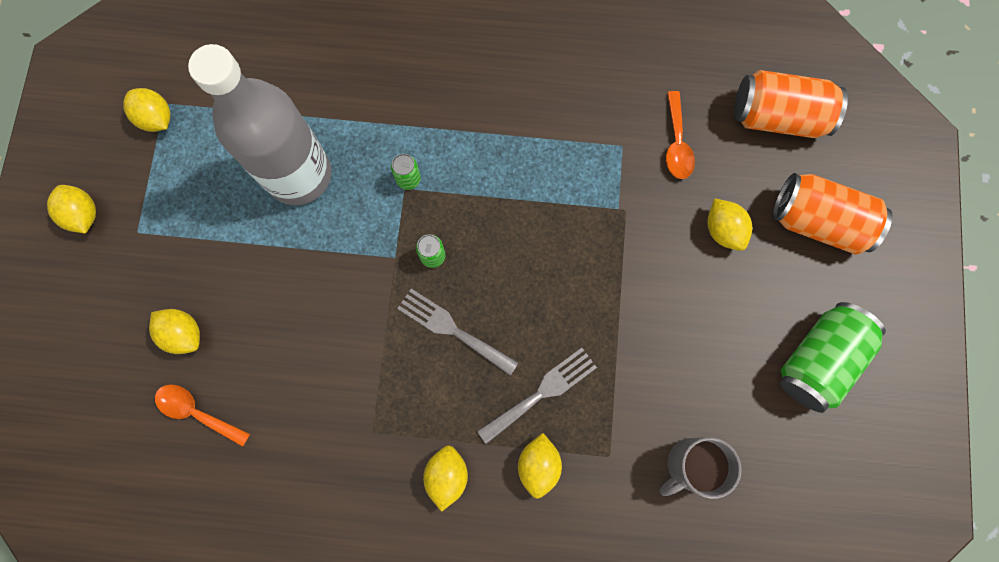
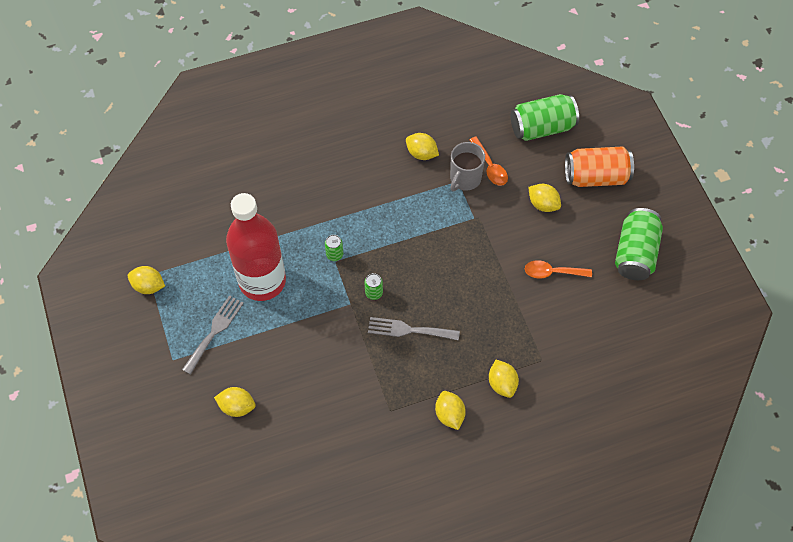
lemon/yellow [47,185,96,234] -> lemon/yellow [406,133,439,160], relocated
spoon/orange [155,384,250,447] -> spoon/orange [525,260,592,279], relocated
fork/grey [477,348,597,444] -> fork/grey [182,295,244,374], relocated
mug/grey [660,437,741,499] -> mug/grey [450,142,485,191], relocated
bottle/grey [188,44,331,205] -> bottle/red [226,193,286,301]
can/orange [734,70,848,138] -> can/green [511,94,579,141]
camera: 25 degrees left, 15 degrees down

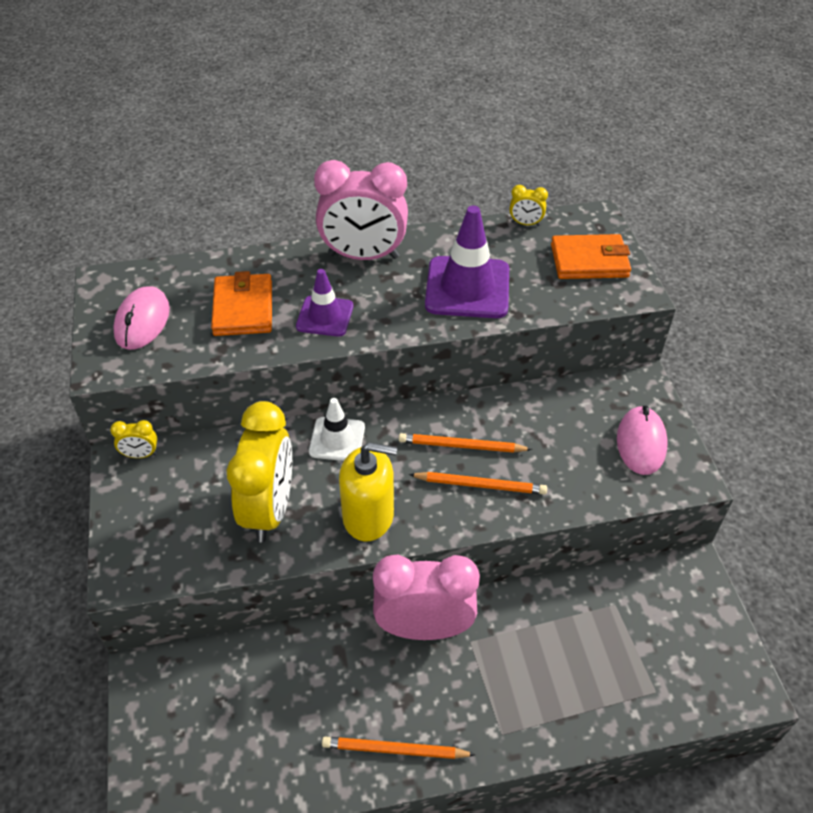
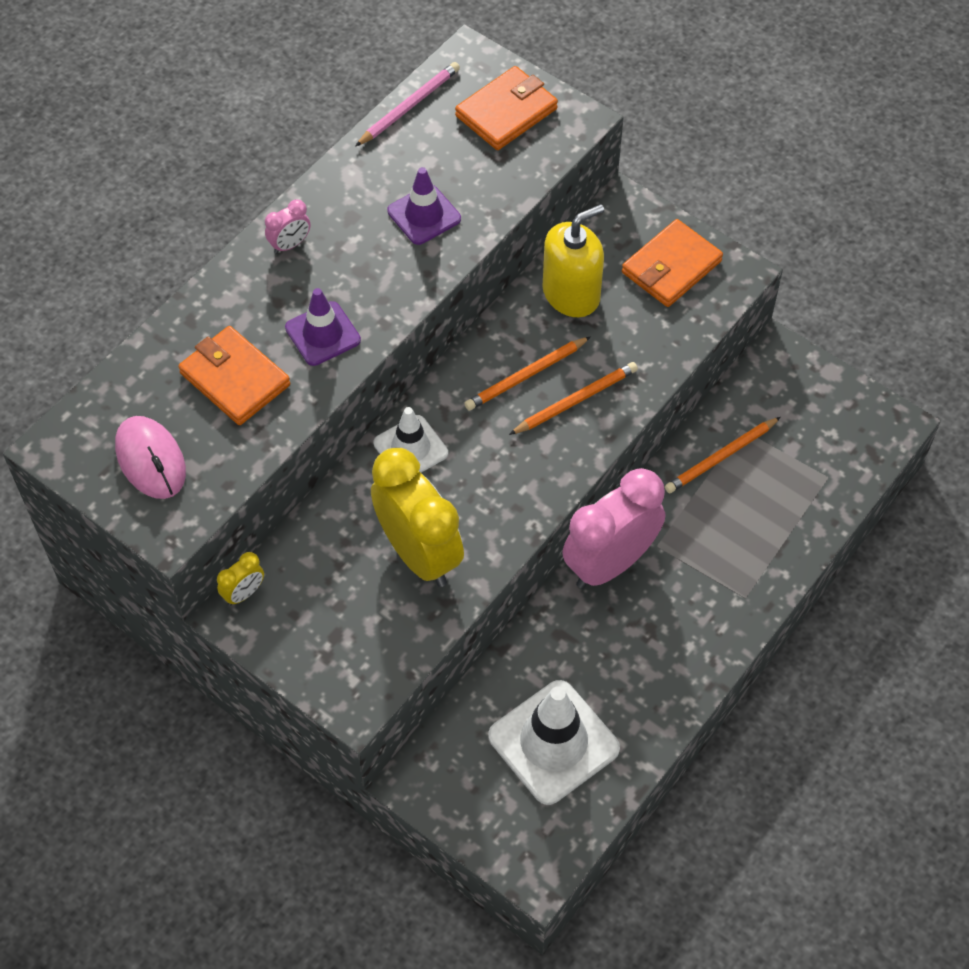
none -> traffic cone/white [488,680,620,805]
pencil/orange [322,737,476,759] -> pencil/orange [665,417,781,493], relocated
soap dispenser/yellow [339,442,397,542] -> soap dispenser/yellow [542,204,604,317], relocated
clock/yellow [509,185,548,226] -> pencil/pink [355,62,460,147]
mouse/pink [617,405,668,475] -> wallet/orange [622,219,723,307]
clock/pink [314,160,408,260] -> clock/pink [265,199,310,254], x0.42
traffic cone/purple [425,206,509,318] -> traffic cone/purple [387,167,461,245], x0.60
camera: 40 degrees left, 10 degrees up

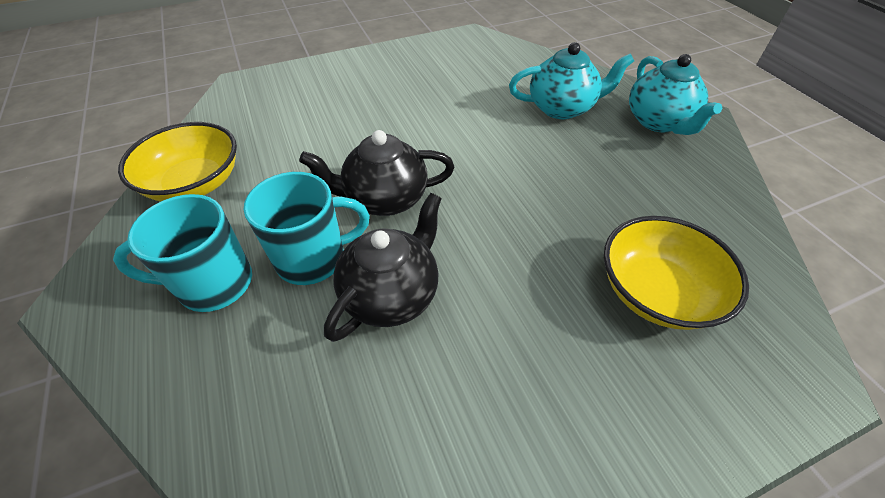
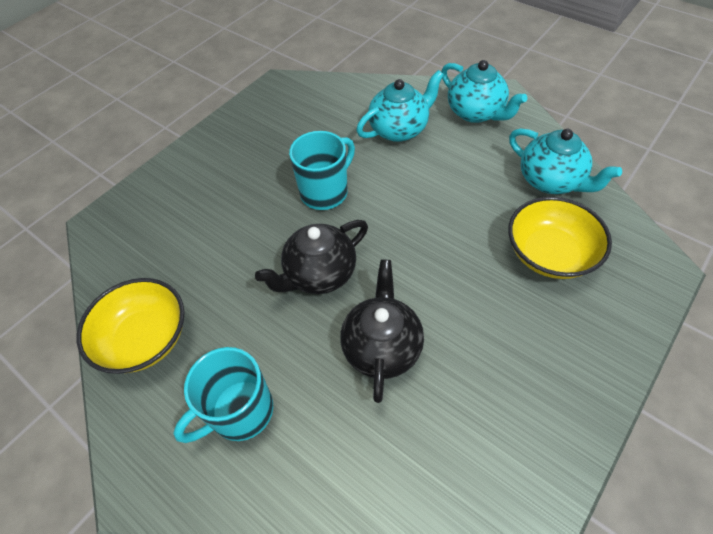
none -> teapot/turquoise [509,128,622,194]
mug/turquoise [243,172,370,285] -> mug/turquoise [289,131,355,210], relocated
camera: 25 degrees left, 5 degrees up

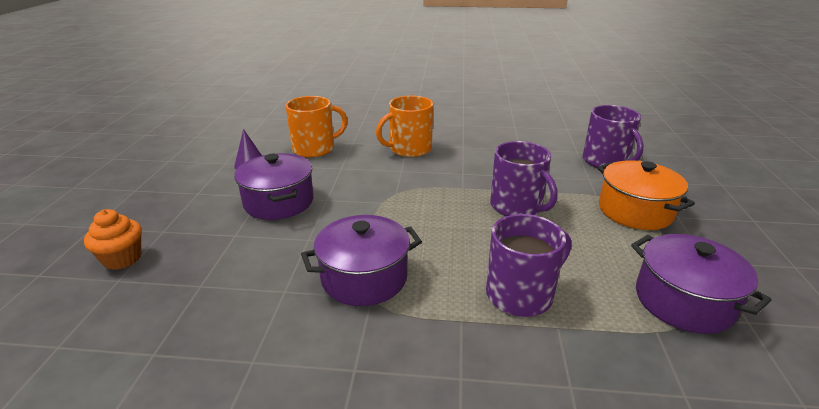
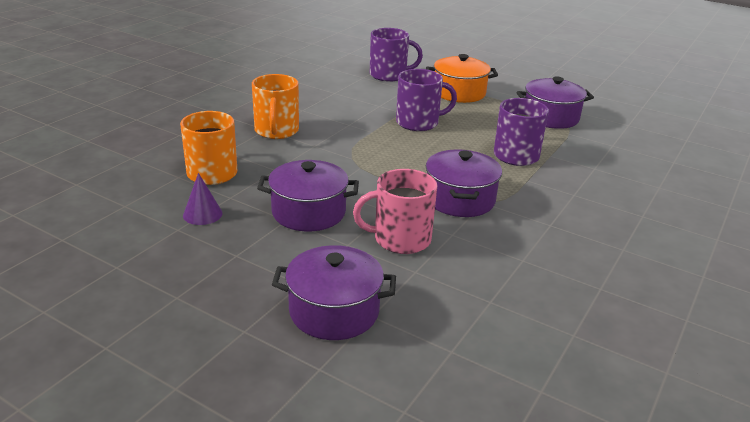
none -> mug/pink [353,169,437,254]
cupcake/orange [84,209,142,270] -> pot/purple [272,245,396,340]
camera: 65 degrees left, 0 degrees up

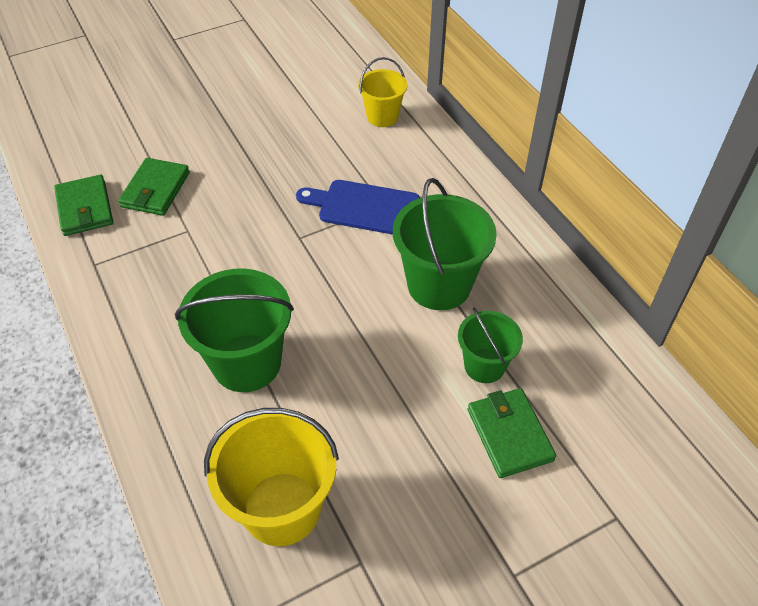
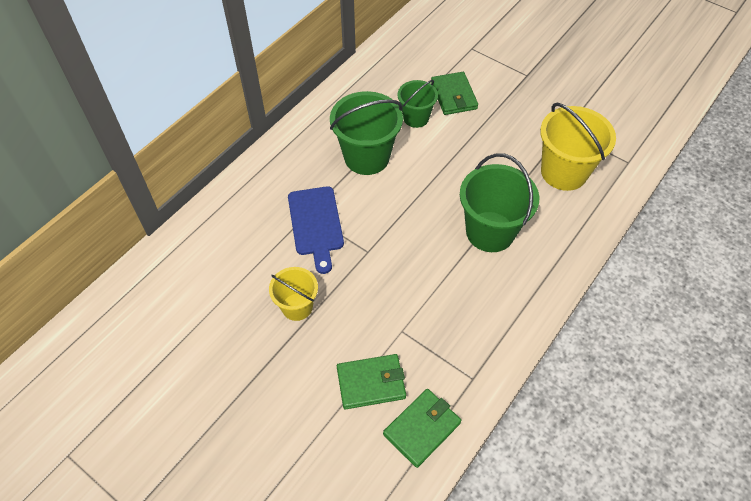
bucket/yellow [358,57,407,127] -> bucket/yellow [269,267,318,321], relocated
wallet/green [468,388,556,478] -> wallet/green [431,72,478,115], 60 degrees counterclockwise
camera: 115 degrees left, 5 degrees up

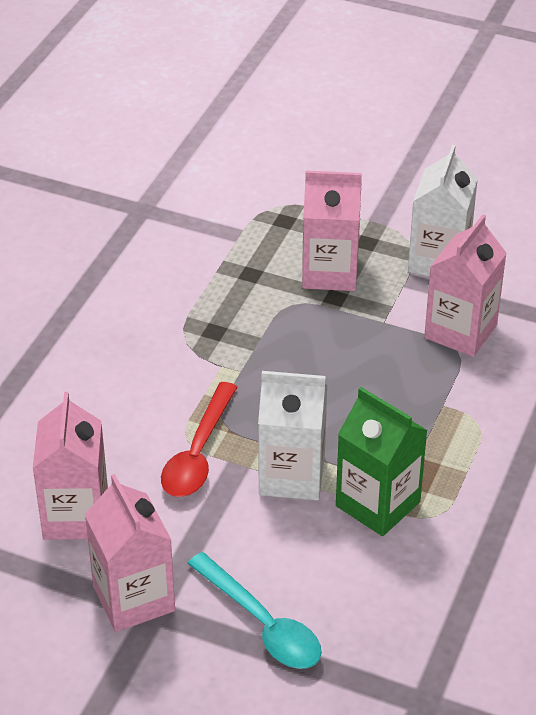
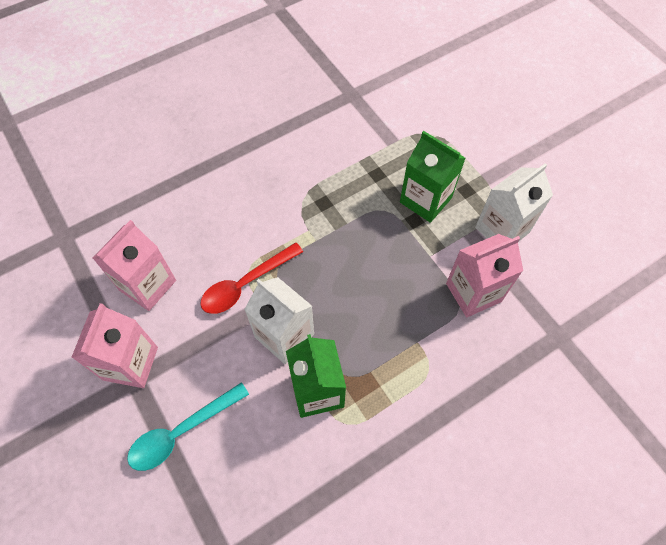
carton/pink [302,170,362,291] -> carton/green [400,131,465,223]
spoon/turquoise [187,552,322,669] -> spoon/turquoise [127,382,249,471], 60 degrees clockwise
camera: 35 degrees right, 20 degrees up

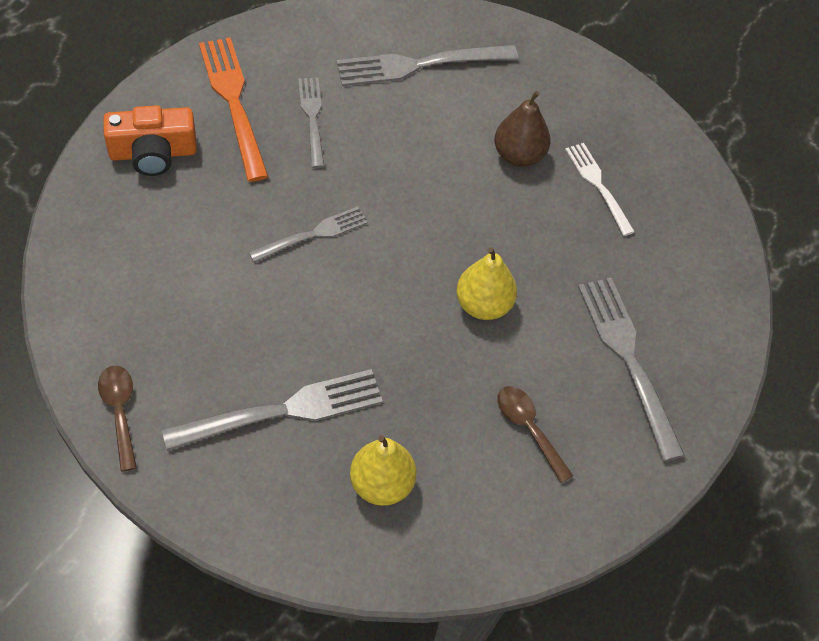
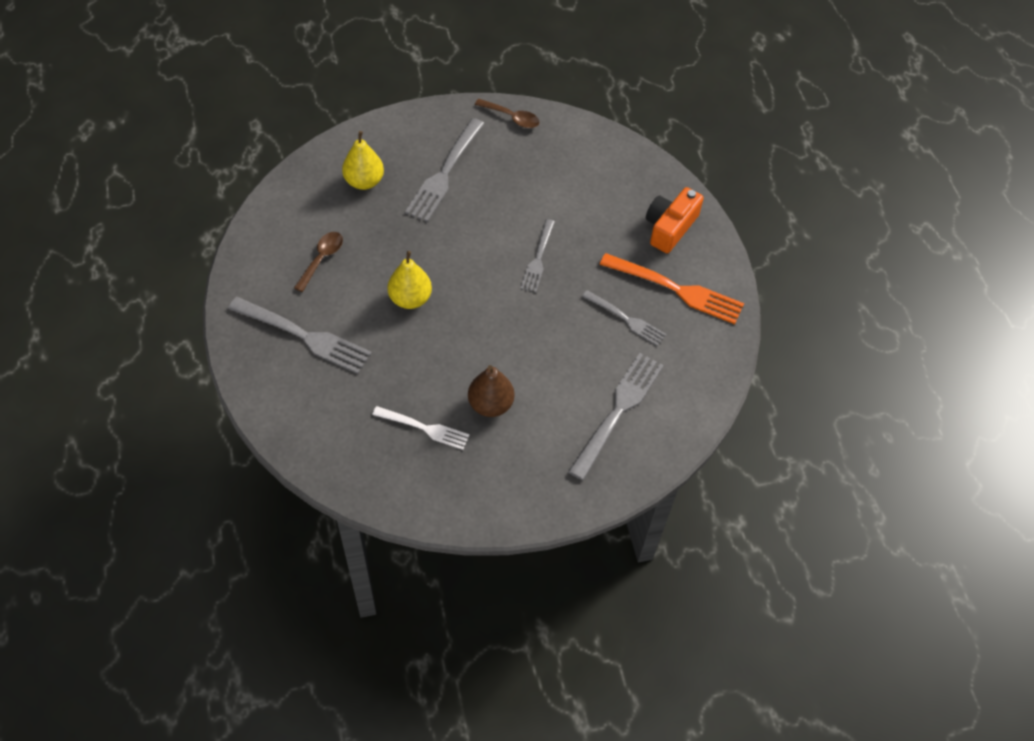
spoon/brown [497,386,573,483] -> spoon/brown [294,232,343,292], 75 degrees counterclockwise
camera: 135 degrees right, 0 degrees up

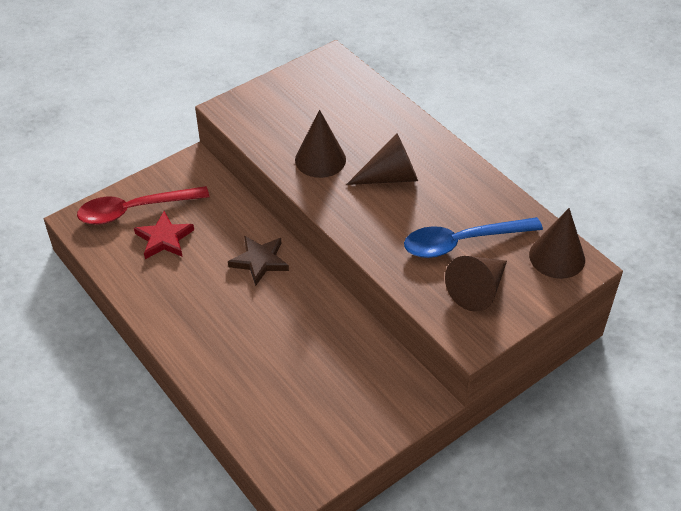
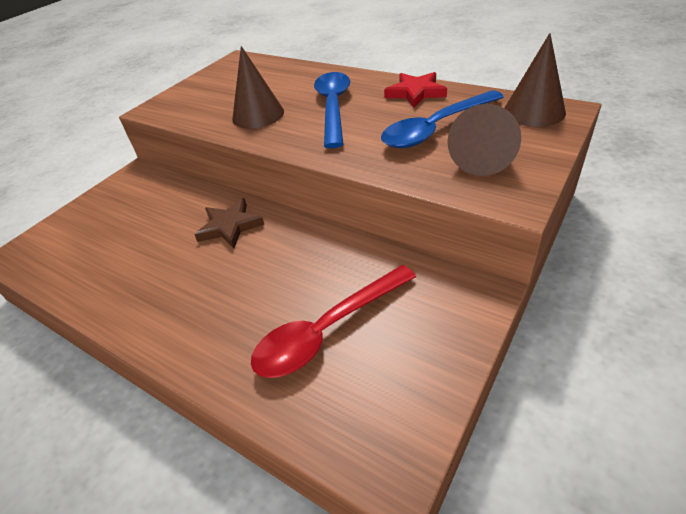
spoon/red [77,186,209,225] -> spoon/red [251,265,416,378], relocated
star/red [134,211,194,259] -> star/red [384,72,447,108], relocated
cone/brown [346,133,418,185] -> spoon/blue [314,72,350,148]
camera: 15 degrees left, 5 degrees down

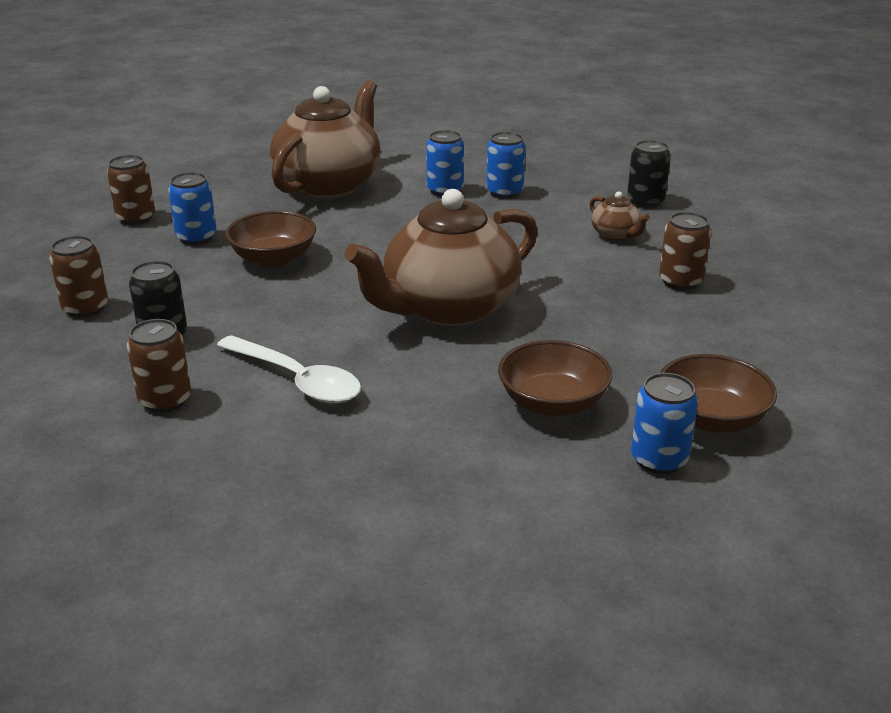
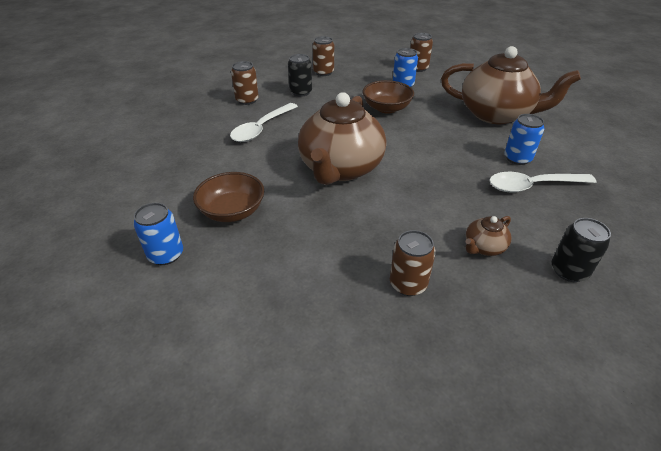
bowl/brown [660,354,777,433] -> none
can/blue [486,132,525,198] -> spoon/white [489,172,597,193]
teapot/brown [344,189,538,326] -> teapot/brown [298,92,386,185], 120 degrees counterclockwise
camera: 85 degrees right, 10 degrees up

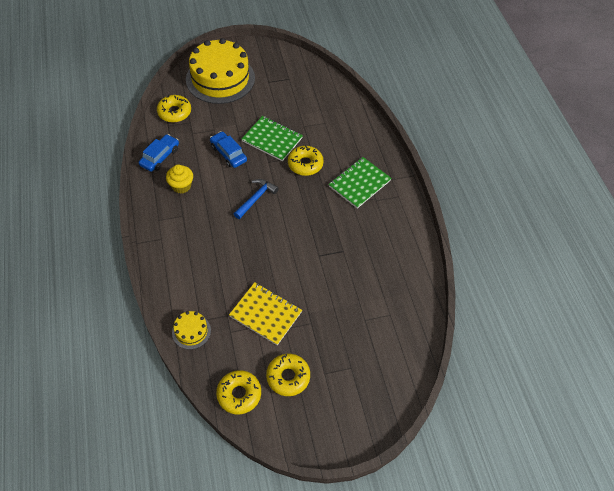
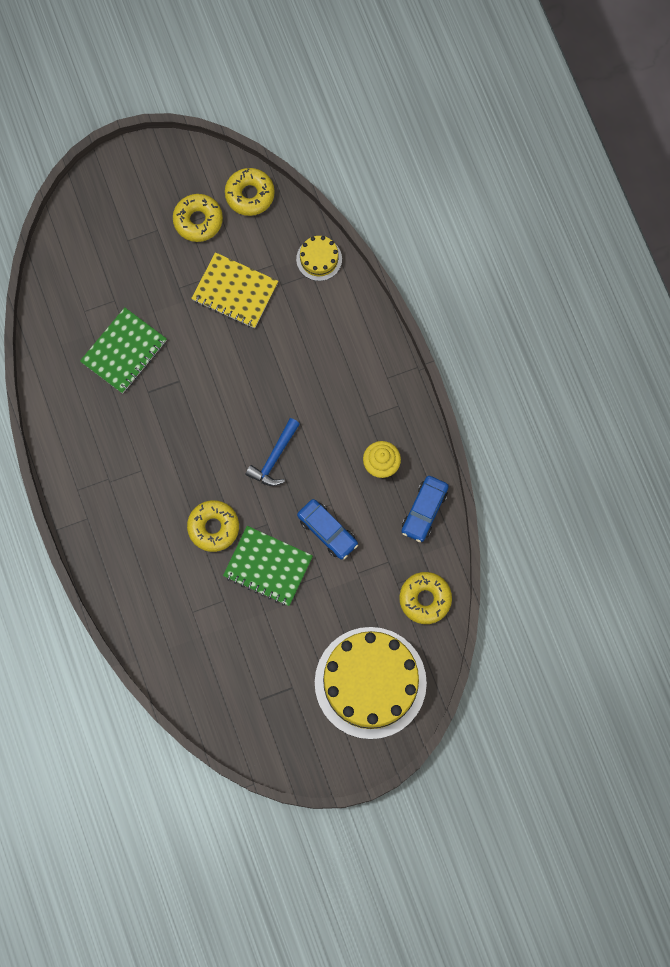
notebook/green [329,157,392,209] -> notebook/green [80,307,167,394], relocated
camera: 175 degrees right, 20 degrees up

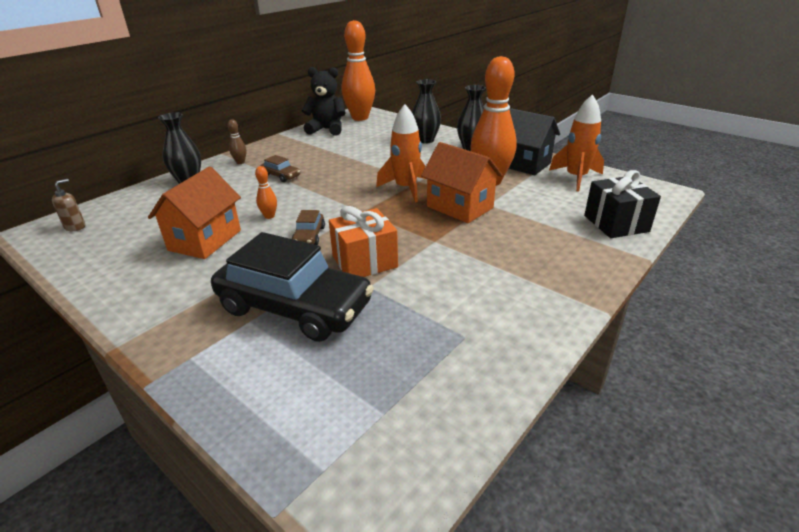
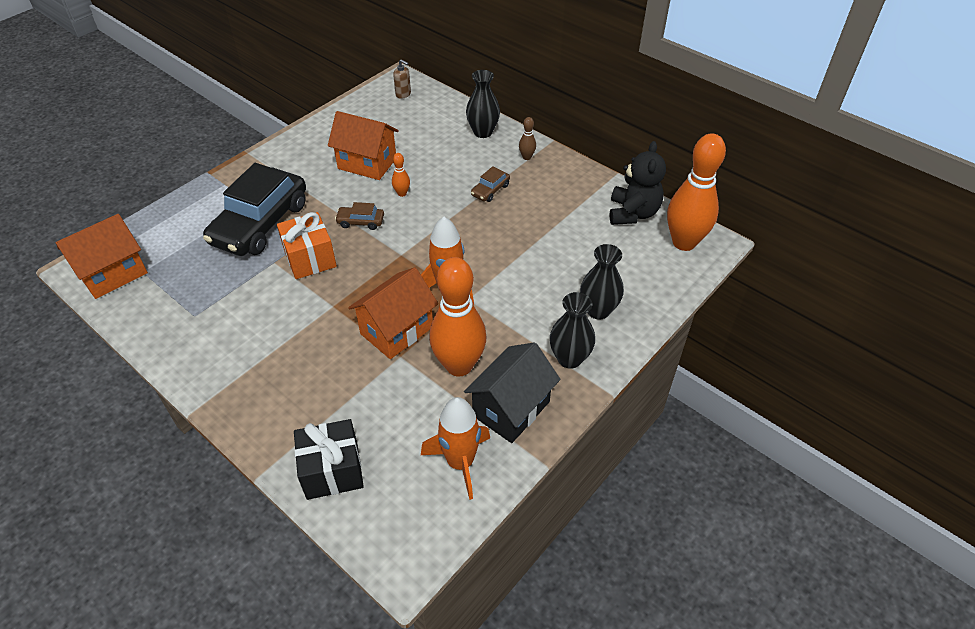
none -> house/orange [56,214,148,299]
camera: 90 degrees right, 15 degrees up

